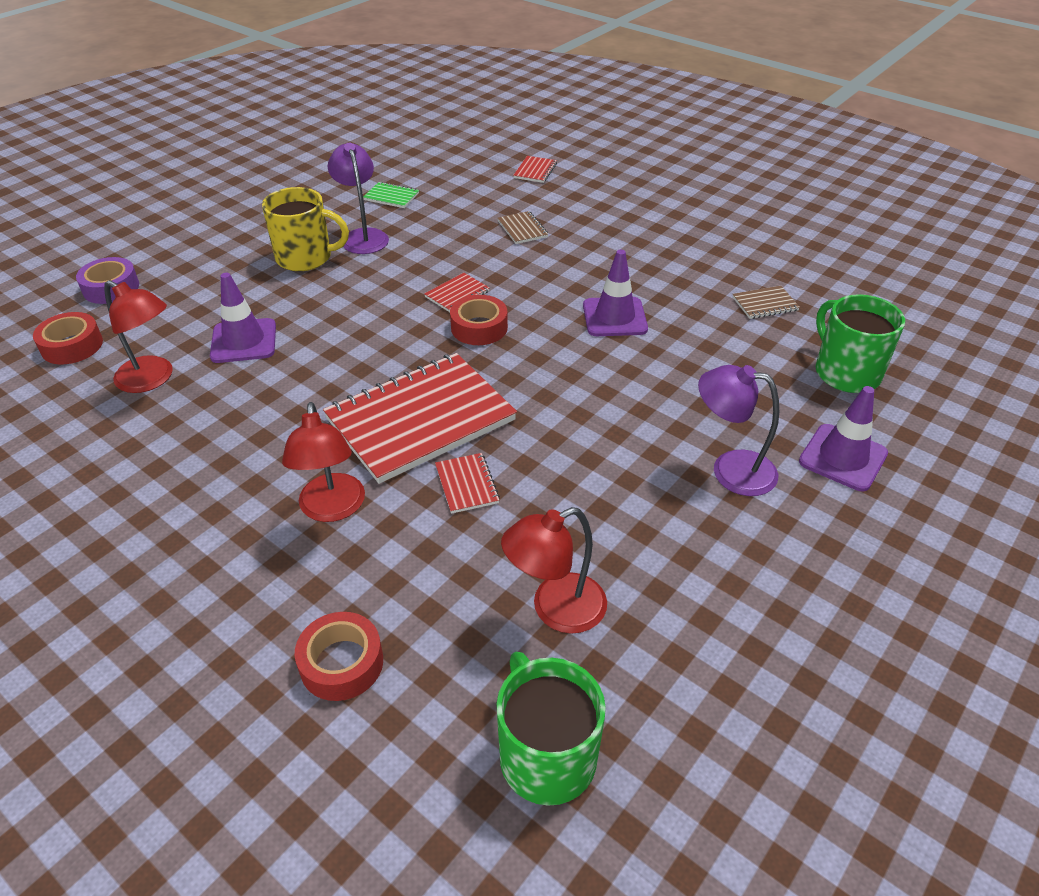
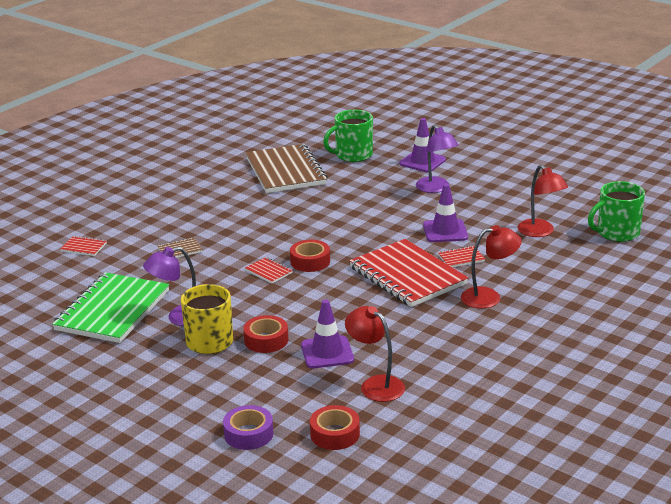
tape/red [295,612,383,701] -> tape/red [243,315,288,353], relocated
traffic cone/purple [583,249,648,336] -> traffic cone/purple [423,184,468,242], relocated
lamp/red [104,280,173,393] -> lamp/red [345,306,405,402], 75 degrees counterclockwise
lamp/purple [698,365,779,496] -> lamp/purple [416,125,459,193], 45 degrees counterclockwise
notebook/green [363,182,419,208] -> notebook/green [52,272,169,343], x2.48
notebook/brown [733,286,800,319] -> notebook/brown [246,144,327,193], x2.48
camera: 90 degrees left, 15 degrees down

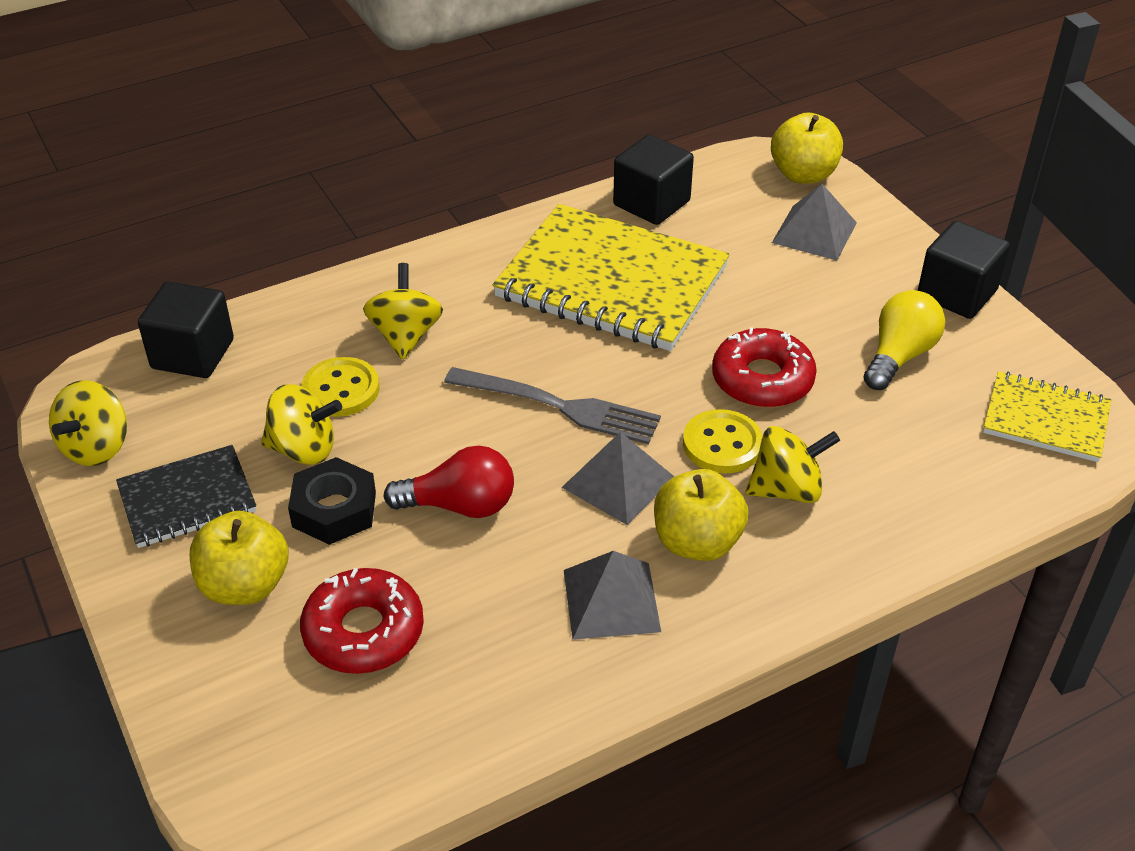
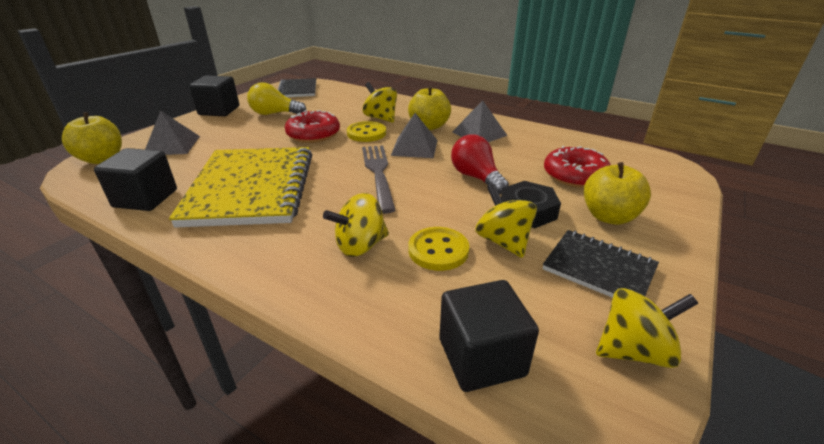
notebook/yellow [983,371,1111,462] -> notebook/black [278,78,316,97]
camera: 120 degrees left, 10 degrees down

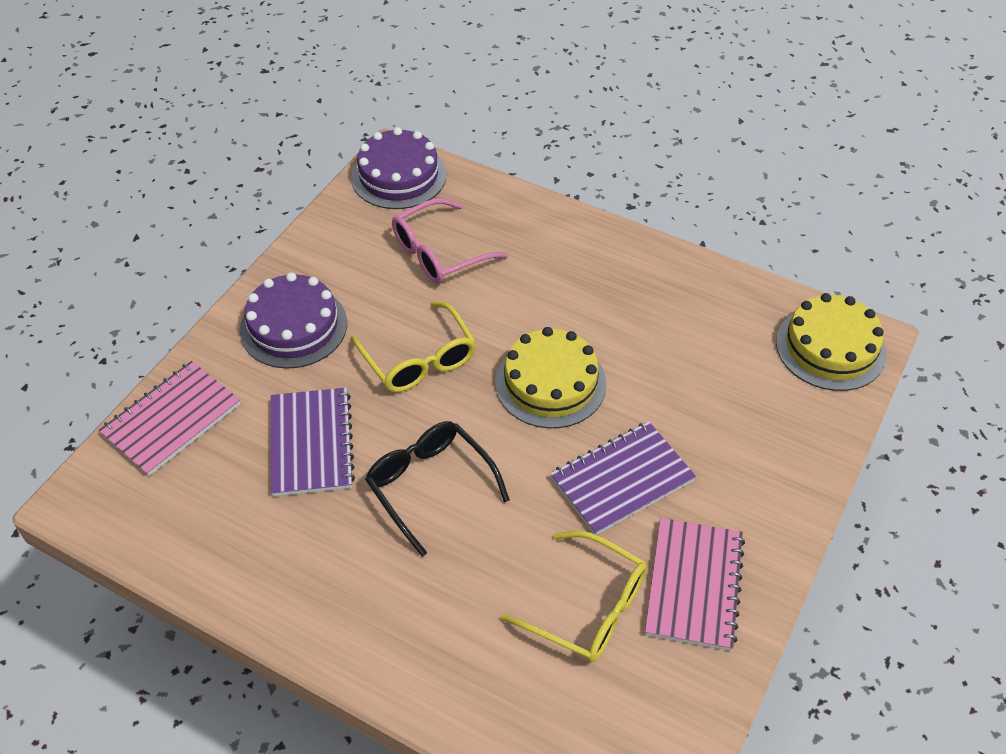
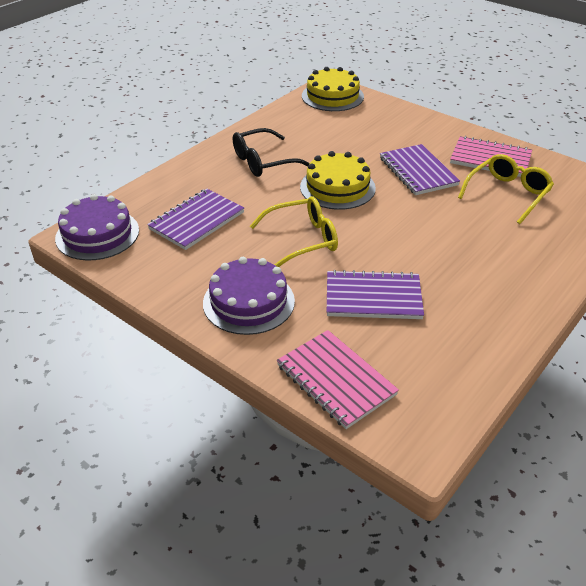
glasses/black [365,421,510,557] -> glasses/black [233,128,310,177], relocated
glasses/pink [392,198,509,284] -> notebook/purple [147,189,244,250]
camera: 80 degrees left, 10 degrees down

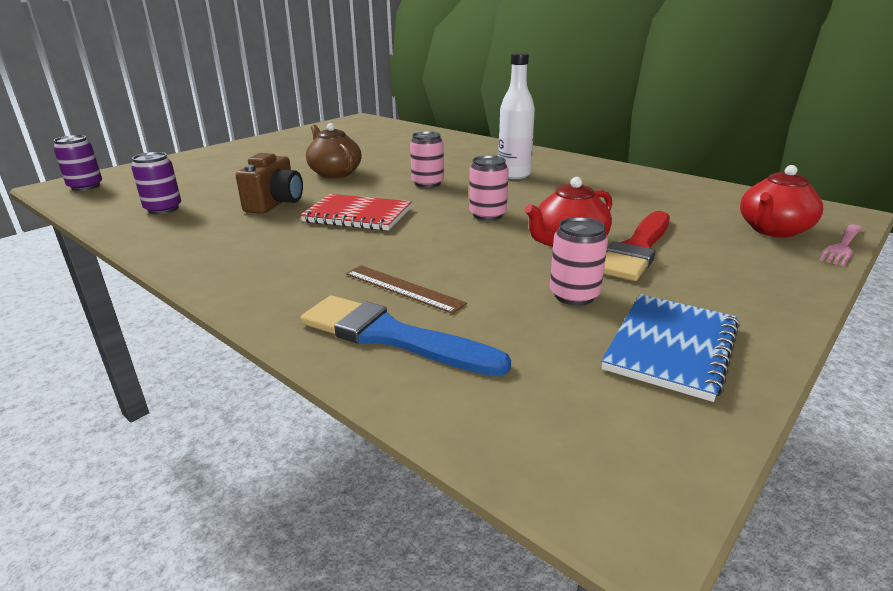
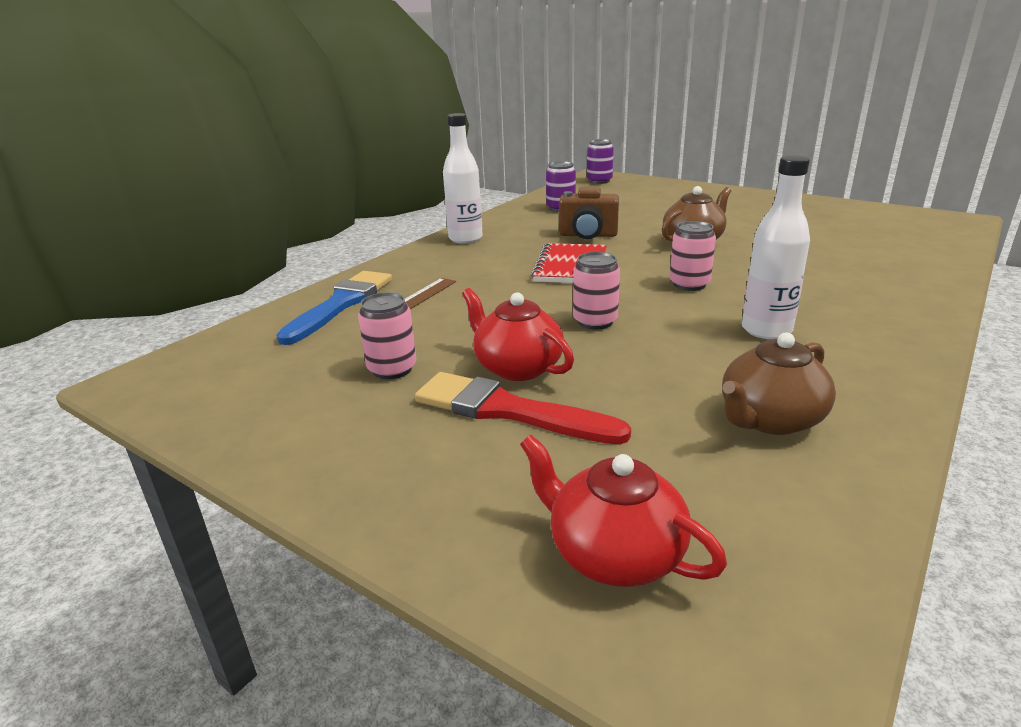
notebook/blue [601,294,740,402] -> none
fork/pink [819,224,863,266] -> none
none -> bottle/white [443,113,483,244]
none -> teapot/brown [722,333,836,435]
camera: 85 degrees right, 0 degrees up

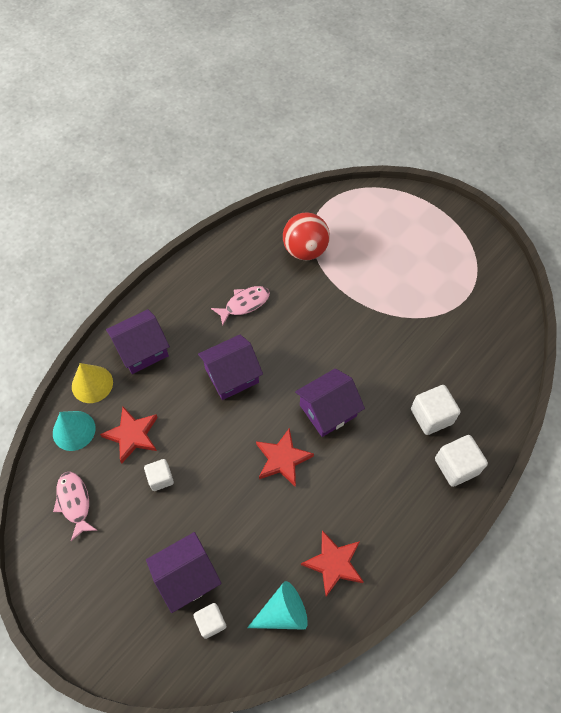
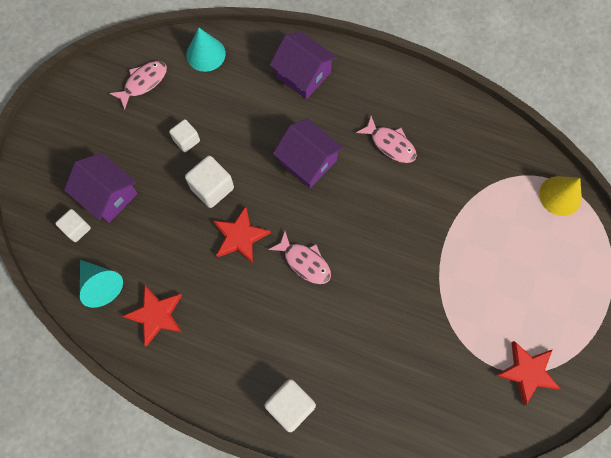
ball/red [283,213,330,260] -> none
cone/yellow [72,363,113,403] -> cone/yellow [539,176,582,216], relocated
star/red [100,407,158,464] -> star/red [495,341,561,405], relocated
cube/white [411,385,460,435] -> cube/white [185,156,234,208], relocated
house/purple [295,368,365,437] -> fish/pink [268,231,331,284]
camera: 70 degrees right, 10 degrees up

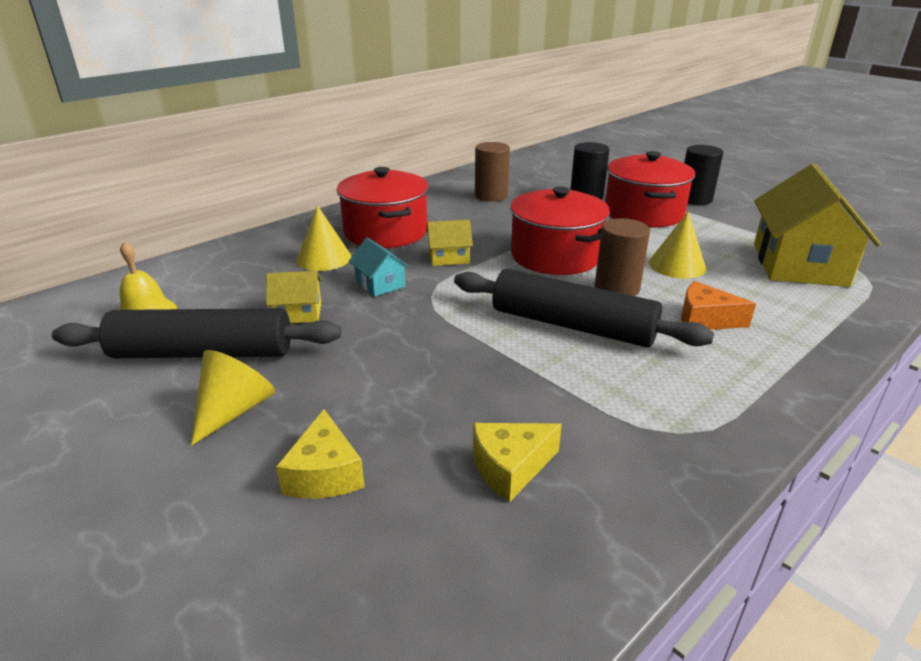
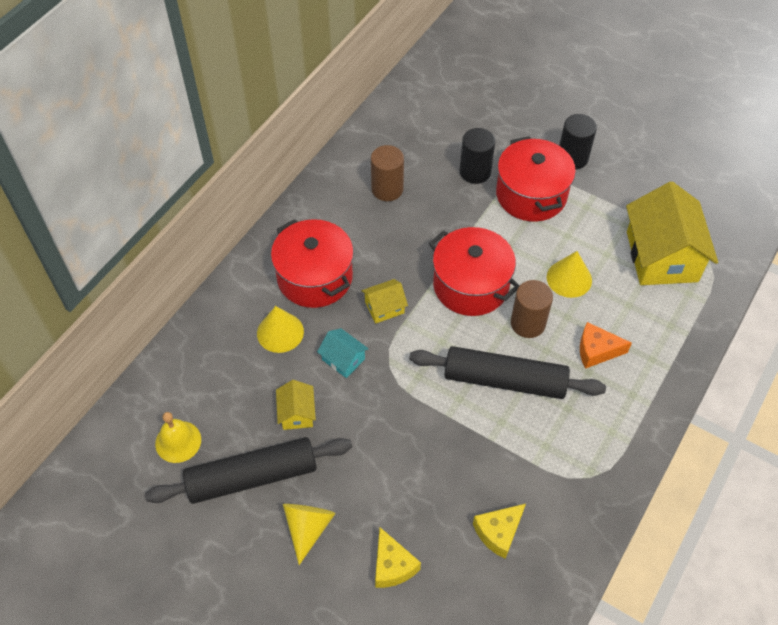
house/yellow [266,271,322,323] -> house/yellow [276,380,316,430], 75 degrees counterclockwise
camera: 15 degrees left, 25 degrees up

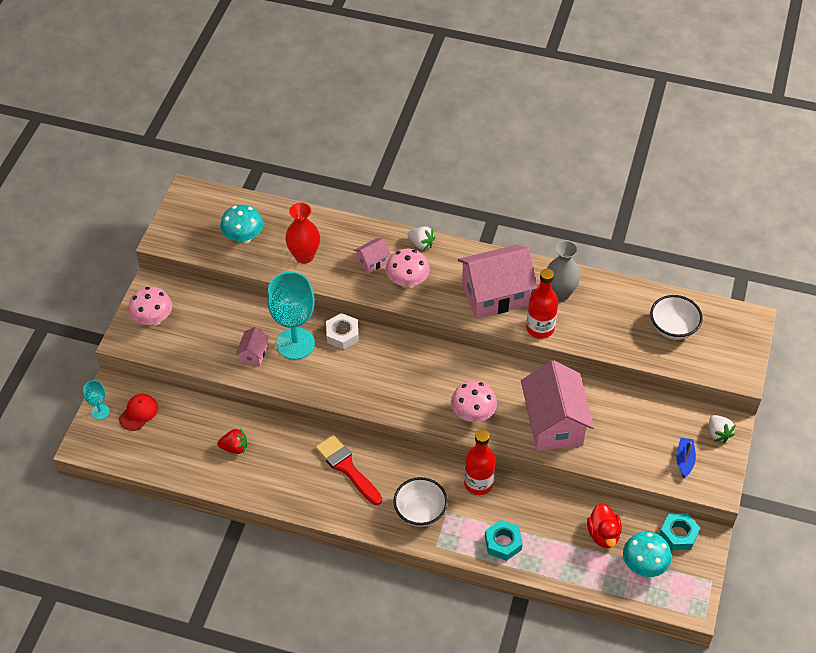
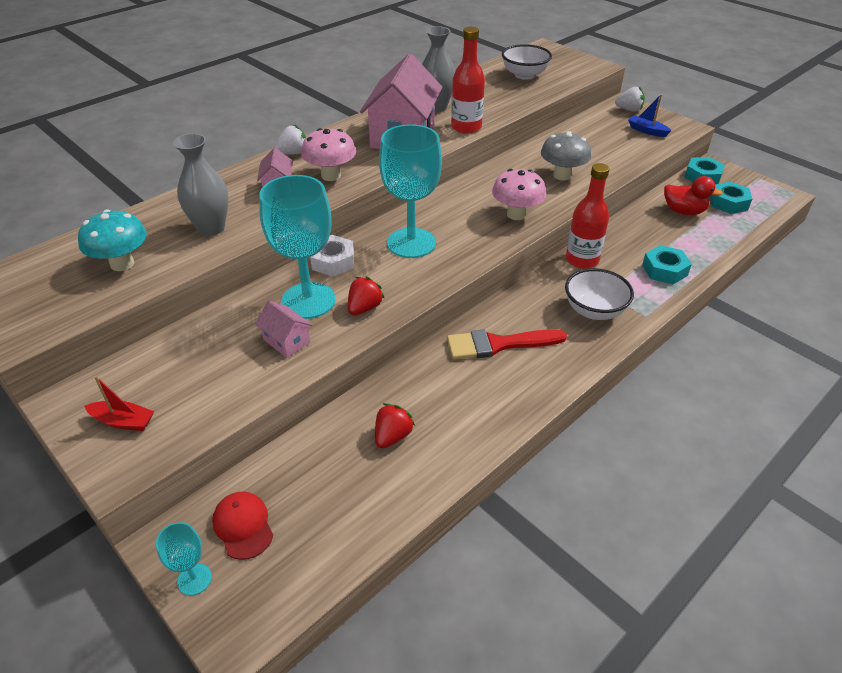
none -> strawberry/red [348,277,384,315]
none -> goblet/turquoise [379,124,442,258]
mushroom/pink [128,287,172,327] -> boat/red [84,376,154,431]
house/pink [521,360,594,451] -> mushroom/grey [541,131,591,181]
mushroom/turquoise [623,532,672,577] -> nut/turquoise [710,181,752,214]
vase/red [285,203,320,264] -> vase/grey [173,133,229,236]
camera: 60 degrees left, 10 degrees down

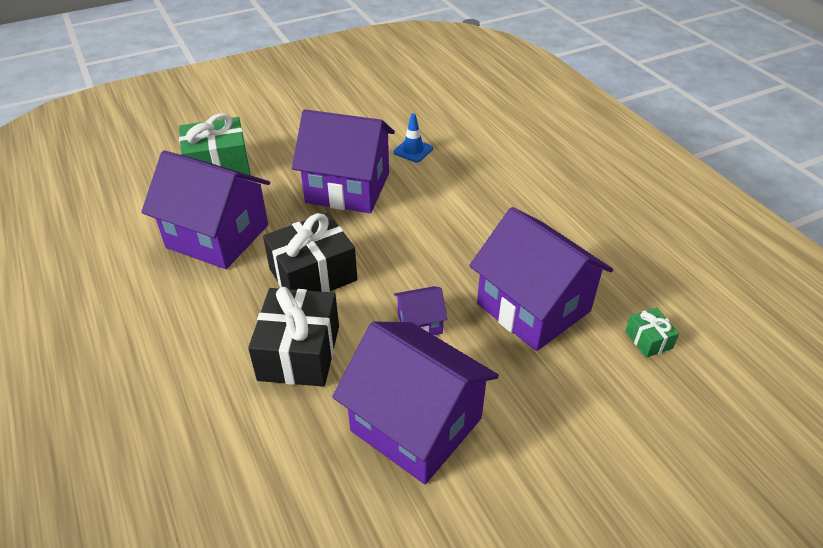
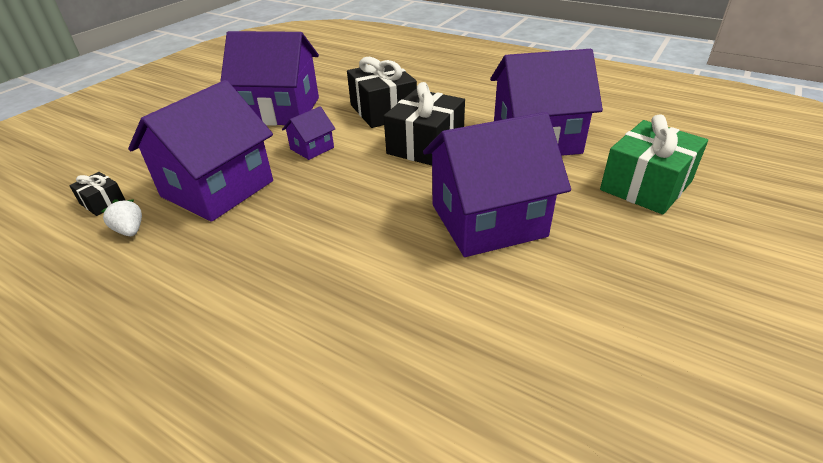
traffic cone/blue [393,113,433,162] -> none
none -> strawberry/white [101,199,142,236]
gift/green [625,307,679,358] -> gift/black [69,172,125,216]
house/purple [469,207,613,351] -> house/purple [128,80,273,222], 75 degrees counterclockwise
camera: 150 degrees right, 5 degrees down

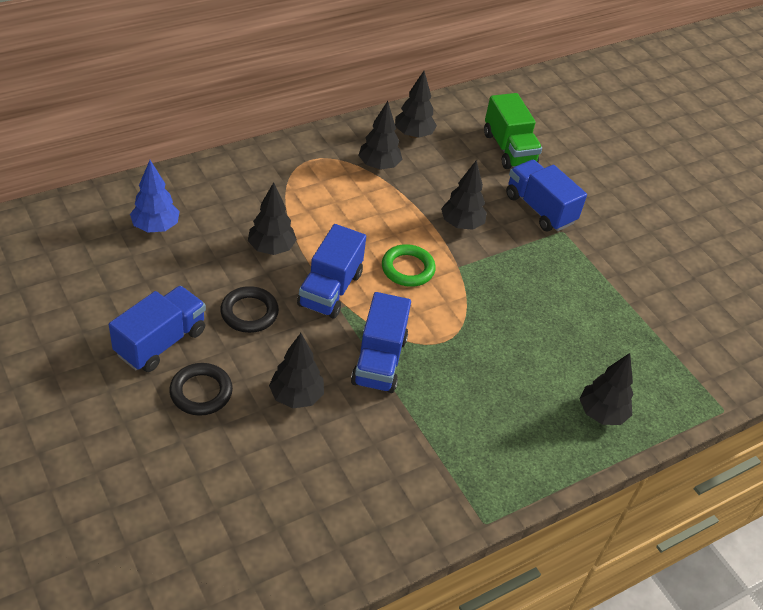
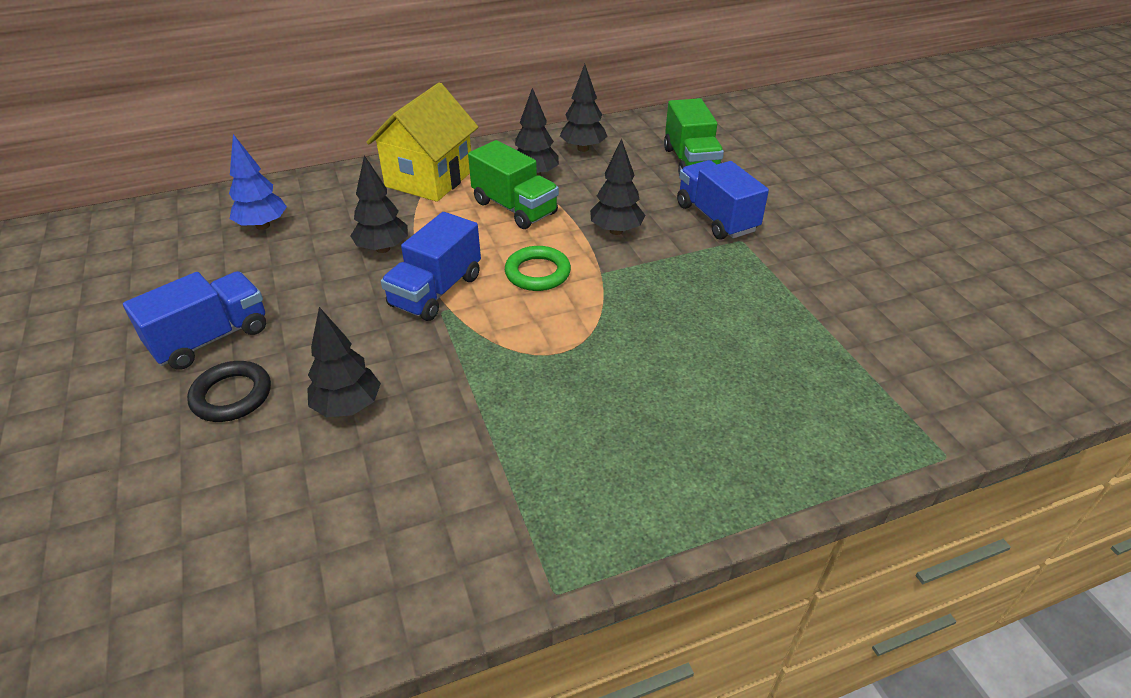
ring/black [220,286,279,333] -> none
truck/blue [351,292,411,393] -> none
tree/black [580,353,633,425] -> none
none -> house/yellow [367,83,478,202]
none -> truck/green [468,140,559,229]
camera: 15 degrees right, 5 degrees down

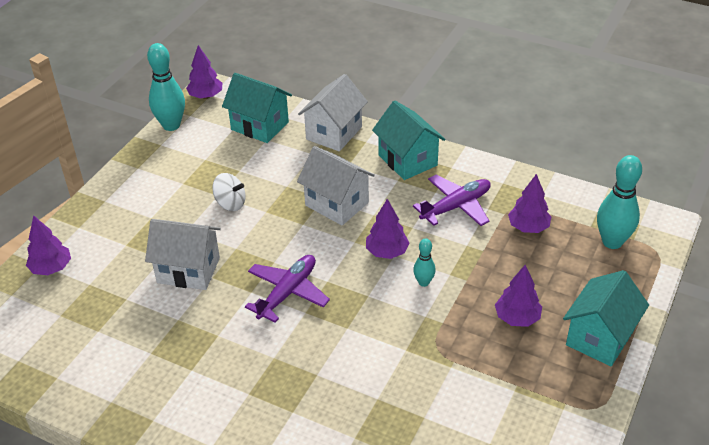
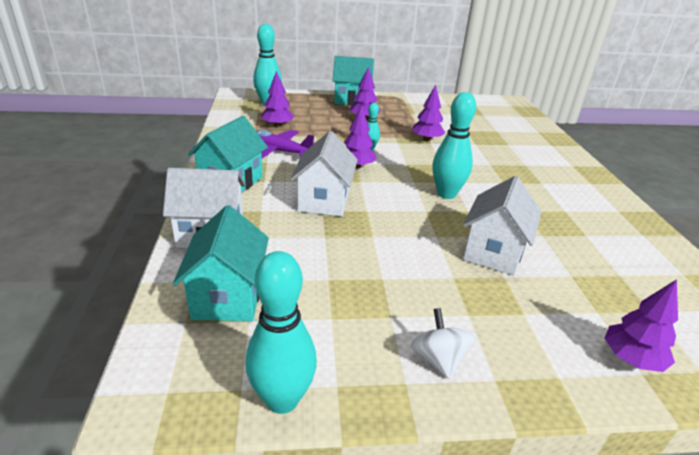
tree/purple [186,45,222,99] -> tree/purple [412,85,445,141], relocated
spinning top/white [212,173,246,211] -> spinning top/white [411,308,475,379], relocated
plane/purple [245,255,330,323] -> bowling pin/turquoise [433,92,476,199]
house/white [145,219,221,290] -> house/white [463,176,541,275], 45 degrees clockwise
camera: 125 degrees left, 10 degrees down

